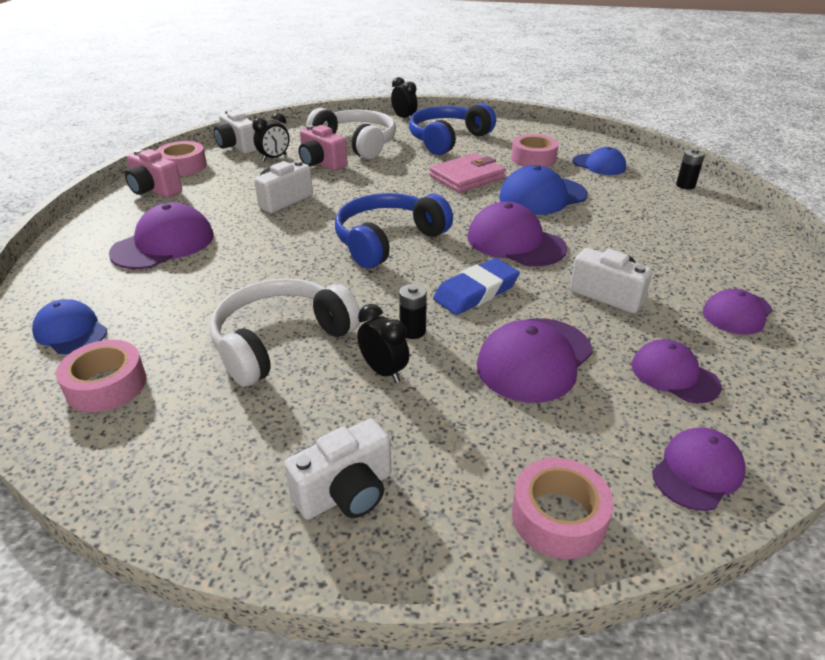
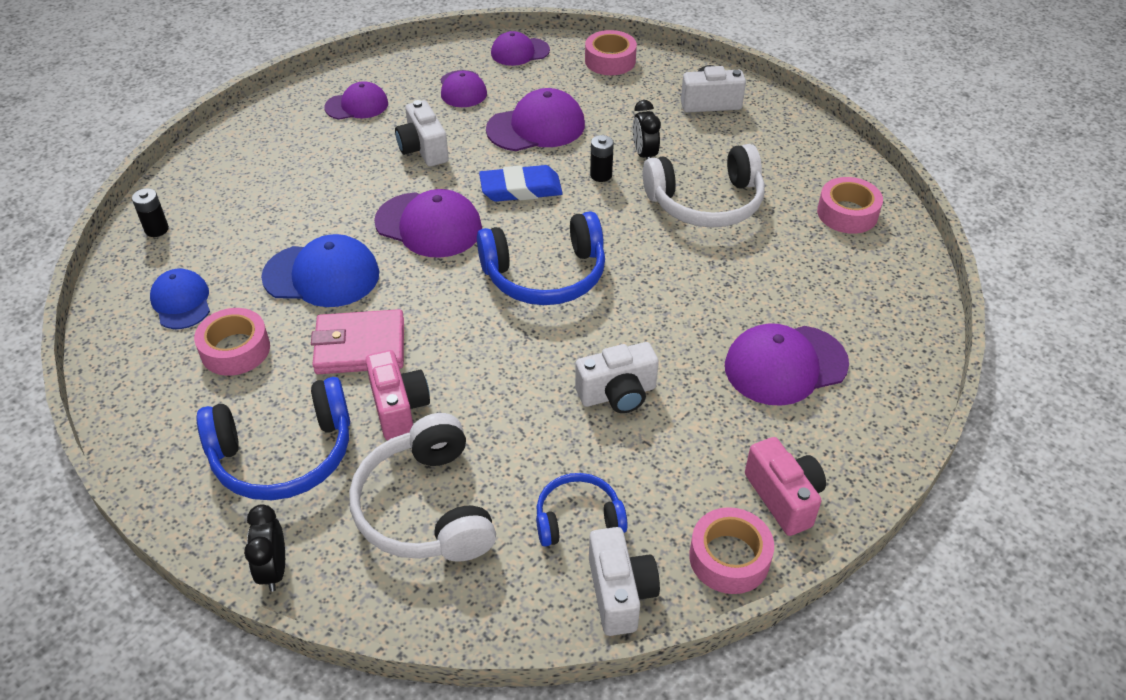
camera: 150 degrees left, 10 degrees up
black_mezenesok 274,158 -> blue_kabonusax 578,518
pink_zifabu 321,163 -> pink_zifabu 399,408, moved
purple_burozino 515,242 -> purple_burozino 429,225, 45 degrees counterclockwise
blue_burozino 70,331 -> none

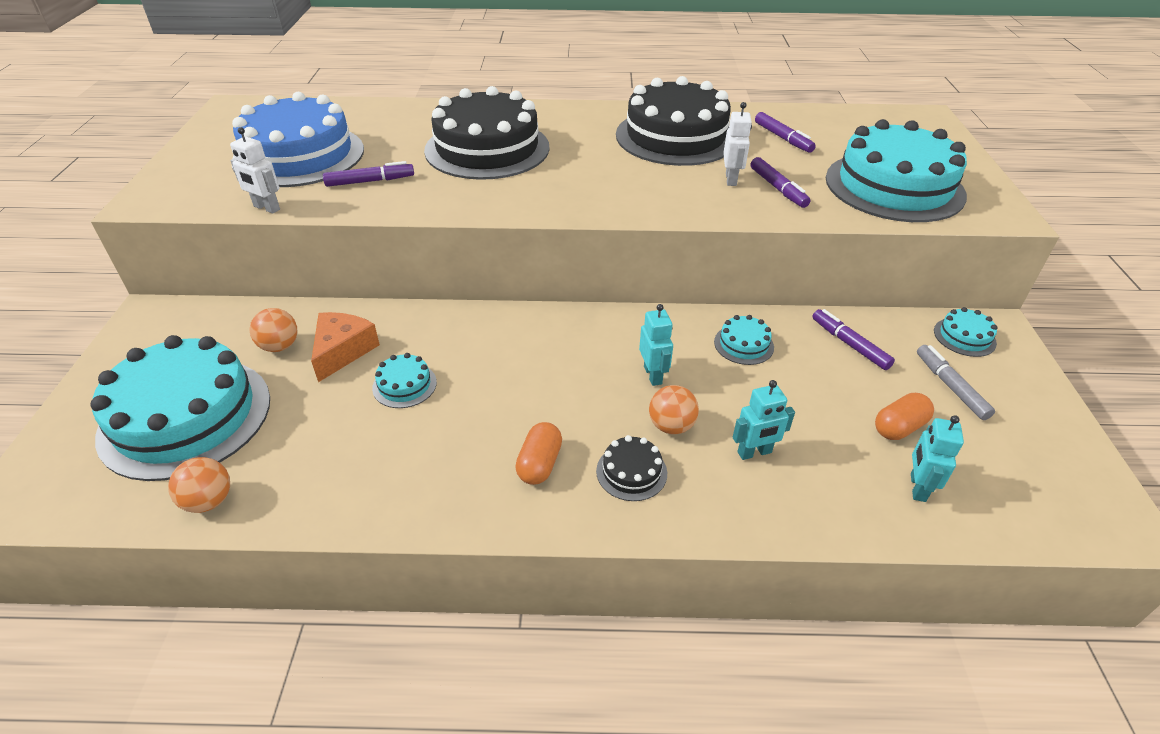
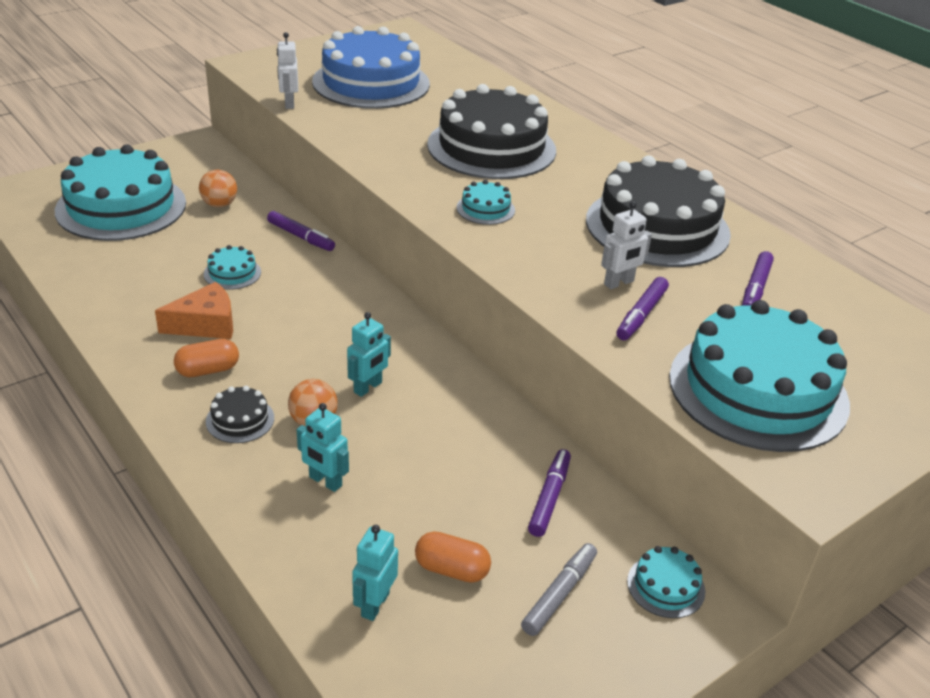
camera: 50 degrees right, 5 degrees down
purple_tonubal 370,181 -> purple_tonubal 300,237, moved
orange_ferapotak 342,351 -> orange_ferapotak 205,324, moved
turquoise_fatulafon 743,344 -> turquoise_fatulafon 485,209, moved
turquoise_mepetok 917,487 -> turquoise_mepetok 374,604, 45 degrees counterclockwise
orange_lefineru 209,501 -> none

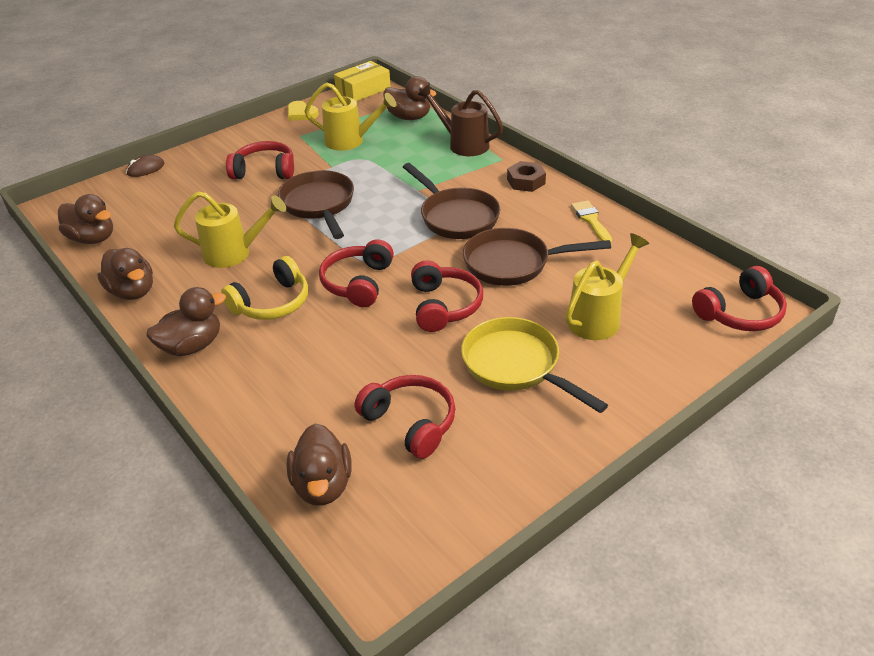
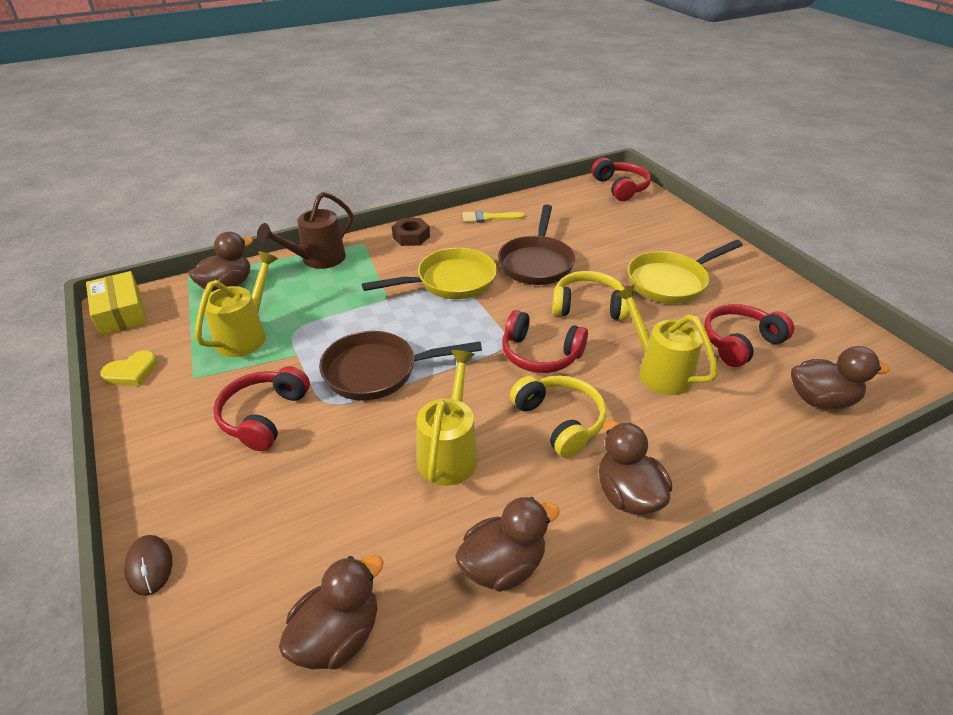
camera: 80 degrees left, 0 degrees up
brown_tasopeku 456,217 -> yellow_tasopeku 450,282
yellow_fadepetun 598,317 -> yellow_fadepetun 659,371, moved
red_kabonusax 444,306 -> yellow_kabonusax 588,306

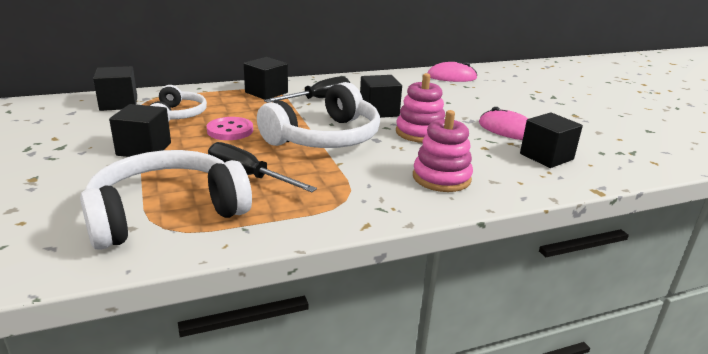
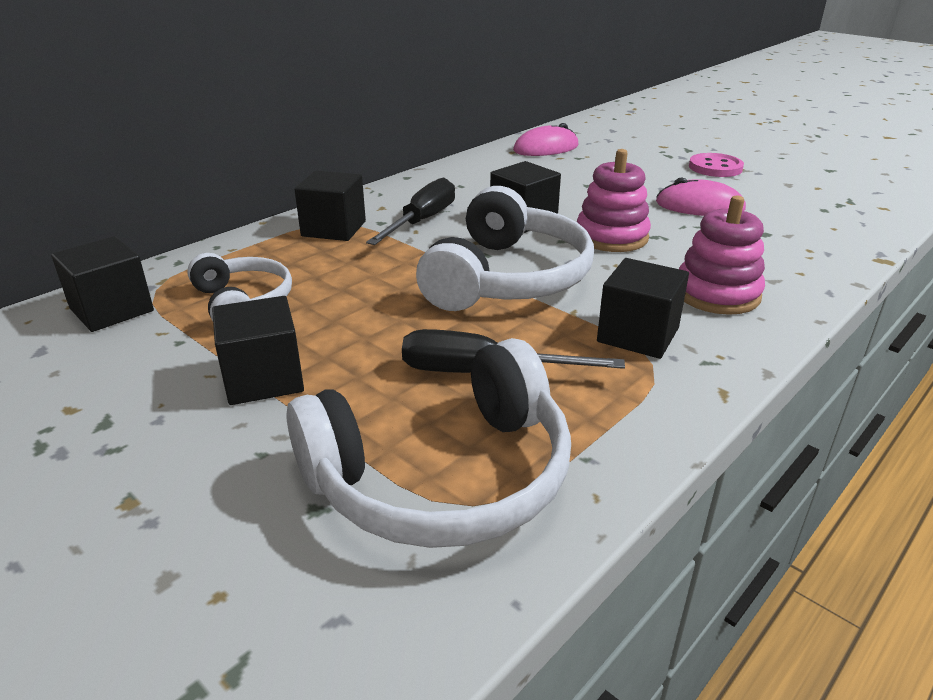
camera: 25 degrees left, 5 degrees up
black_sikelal 546,156 -> black_sikelal 638,335, moved
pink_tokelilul 230,130 -> pink_tokelilul 715,168, moved
white_kabonusax 166,212 -> white_kabonusax 443,477, 150 degrees counterclockwise

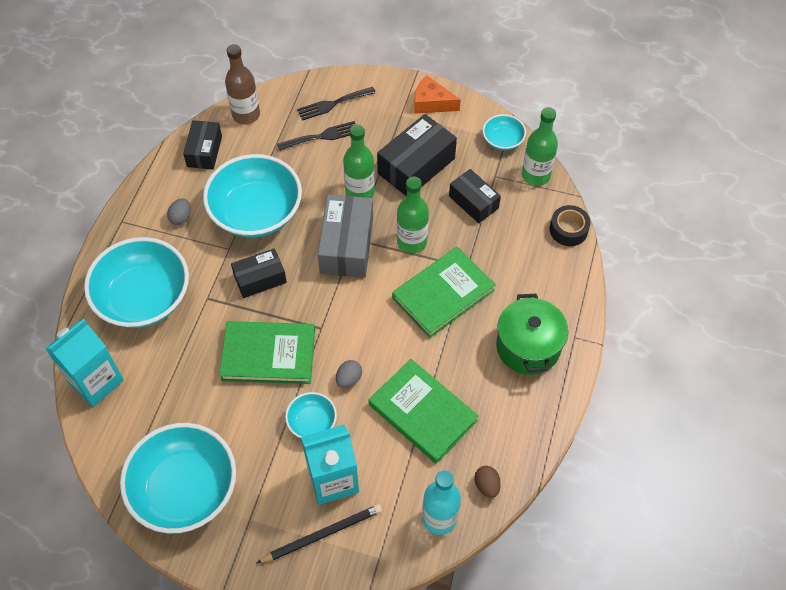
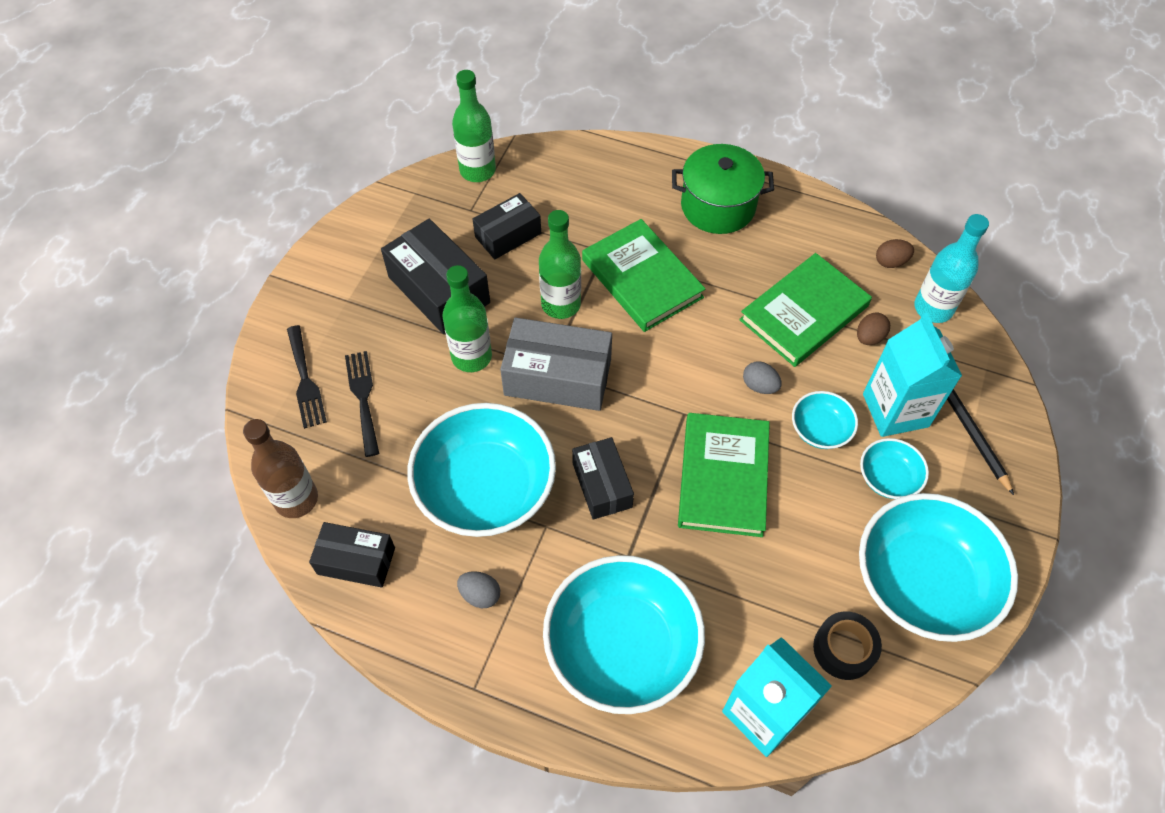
camera: 85 degrees left, 0 degrees up
orange_ferapotak 431,103 -> none
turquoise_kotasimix 503,140 -> turquoise_kotasimix 888,478, moved
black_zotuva 568,230 -> black_zotuva 844,649, moved
none -> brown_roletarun 869,337

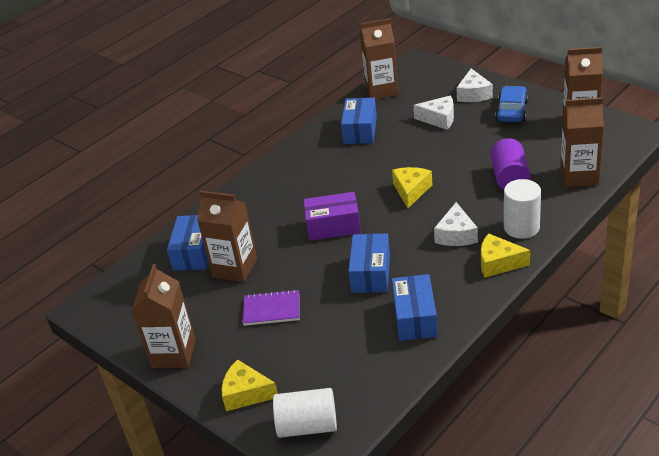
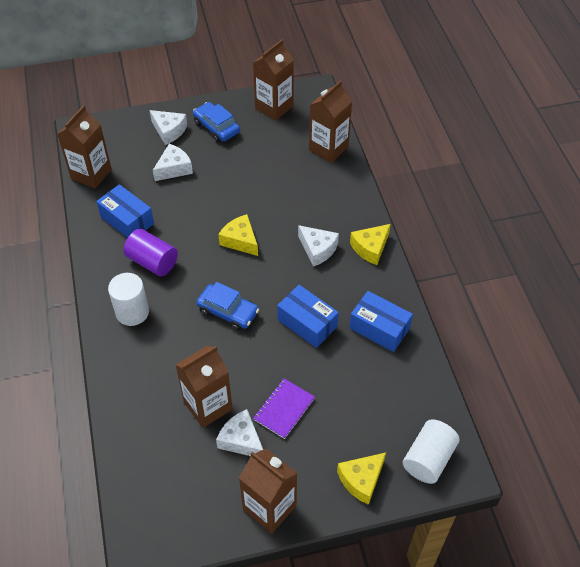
camera: 60 degrees left, 15 degrees up
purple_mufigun 509,178 -> purple_mufigun 152,262, moved
white_mufigun 521,227 -> white_mufigun 132,312, moved
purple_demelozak 333,226 -> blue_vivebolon 228,311
blue_demelozak 194,252 -> none
none -> white_ferapotak 241,440

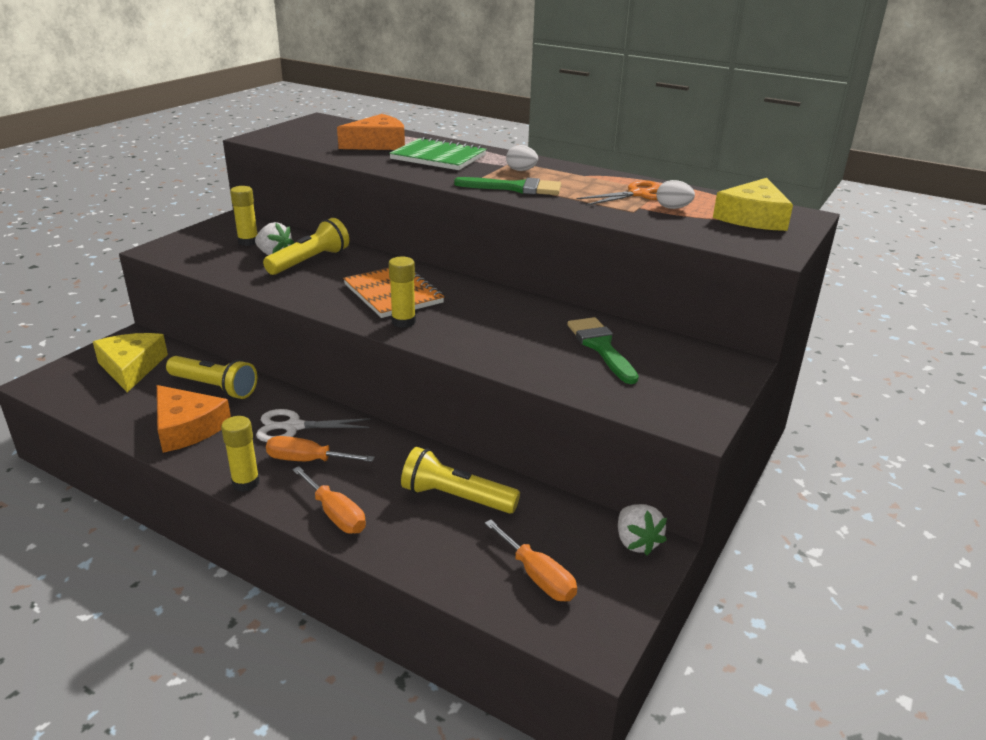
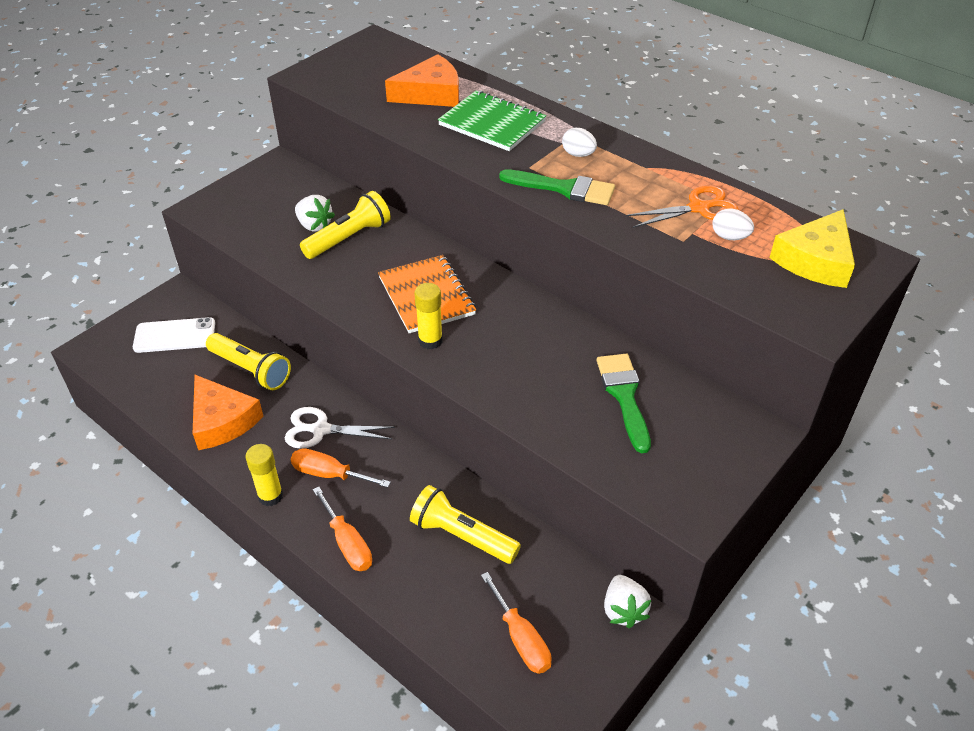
camera: 10 degrees right, 15 degrees up
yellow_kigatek 248,242 -> none
yellow_ferapotak 131,367 -> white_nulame 174,336

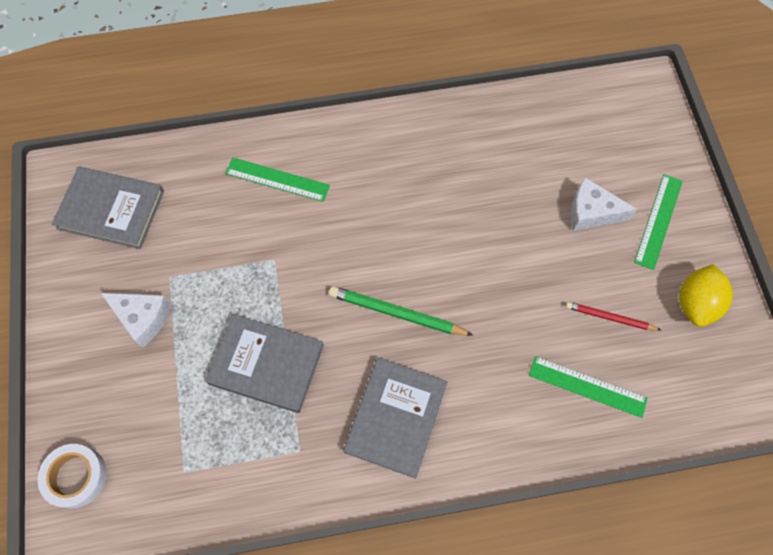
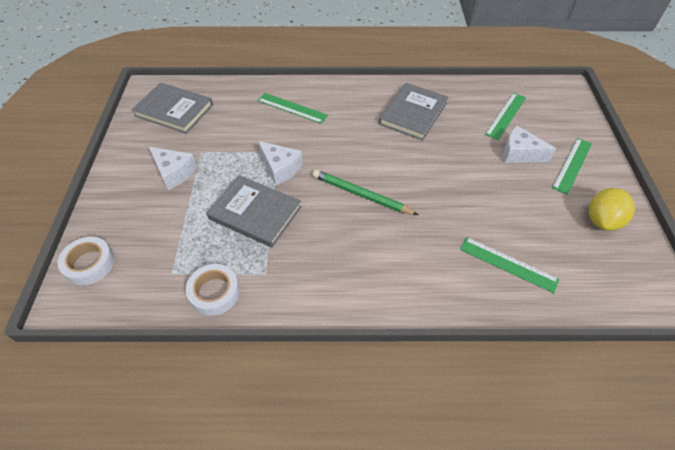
camera: 10 degrees right, 15 degrees down
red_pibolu 609,317 -> none
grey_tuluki 395,417 -> grey_tuluki 413,113, moved
none -> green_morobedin 506,115
none -> white_ferapotak 280,168
none -> white_zotuva 214,292

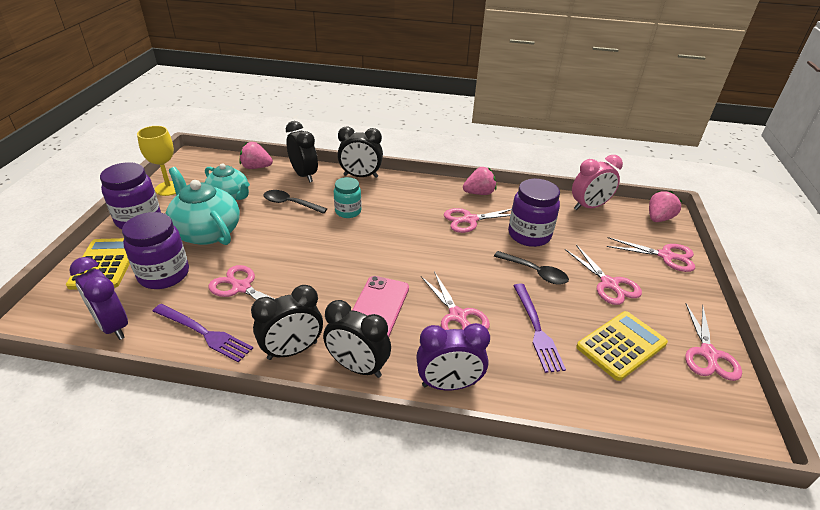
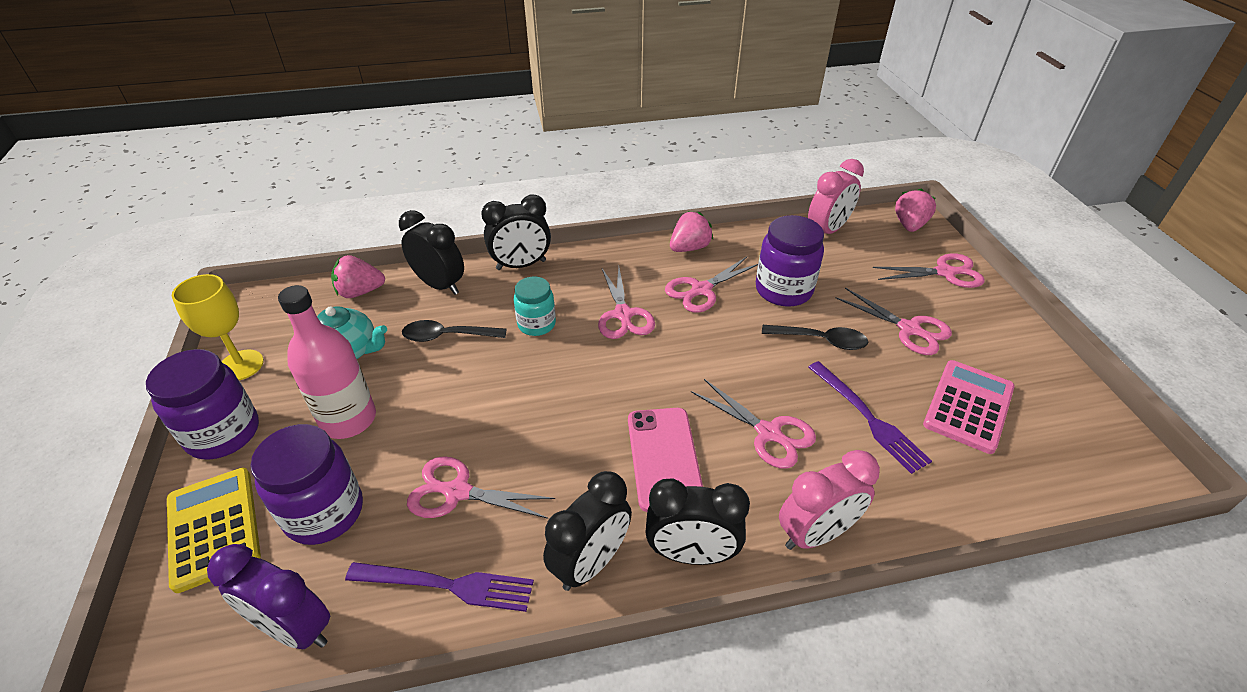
camera: 20 degrees left, 5 degrees up
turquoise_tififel 207,232 -> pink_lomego 348,419
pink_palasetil 708,355 -> pink_palasetil 623,315, moved
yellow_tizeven 621,345 -> pink_tizeven 968,406
purple_mezenesok 449,384 -> pink_mezenesok 815,534

